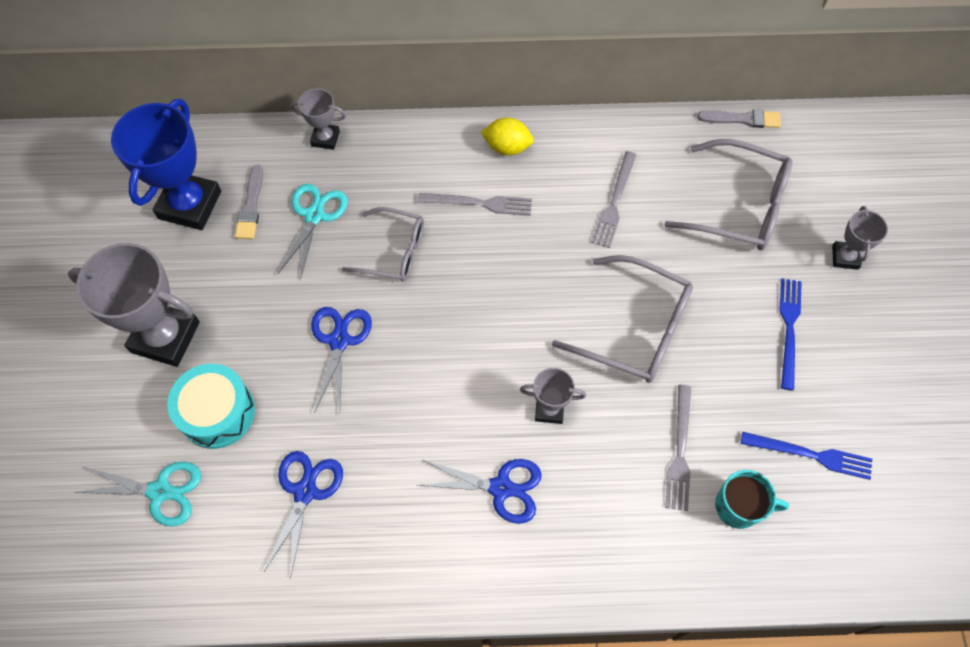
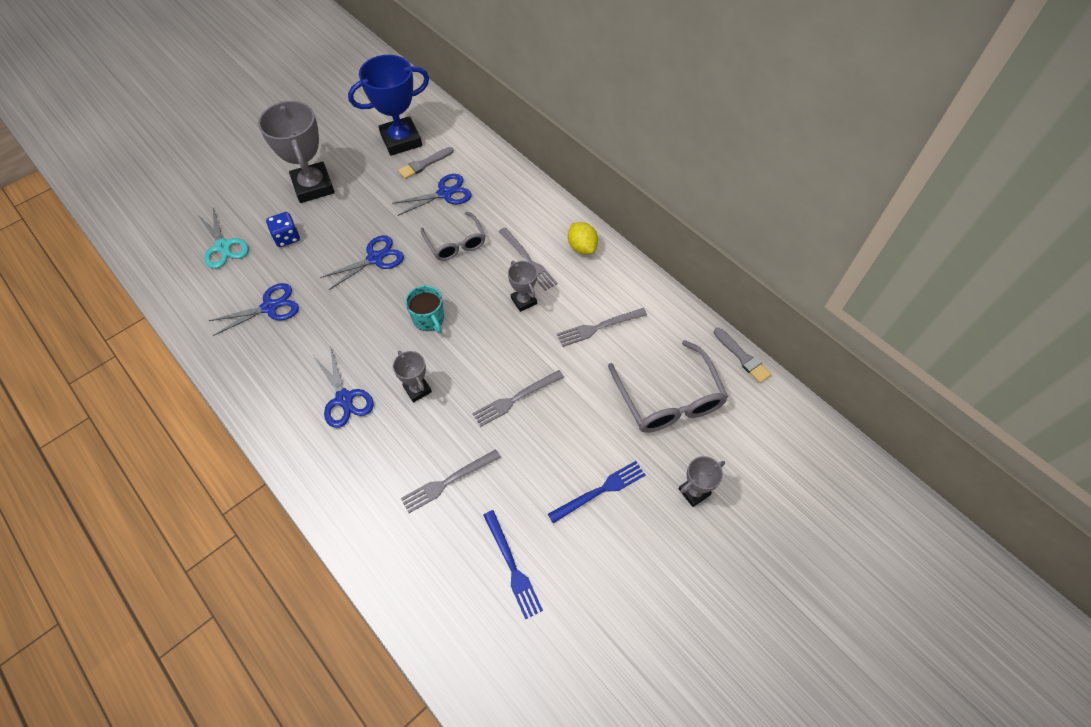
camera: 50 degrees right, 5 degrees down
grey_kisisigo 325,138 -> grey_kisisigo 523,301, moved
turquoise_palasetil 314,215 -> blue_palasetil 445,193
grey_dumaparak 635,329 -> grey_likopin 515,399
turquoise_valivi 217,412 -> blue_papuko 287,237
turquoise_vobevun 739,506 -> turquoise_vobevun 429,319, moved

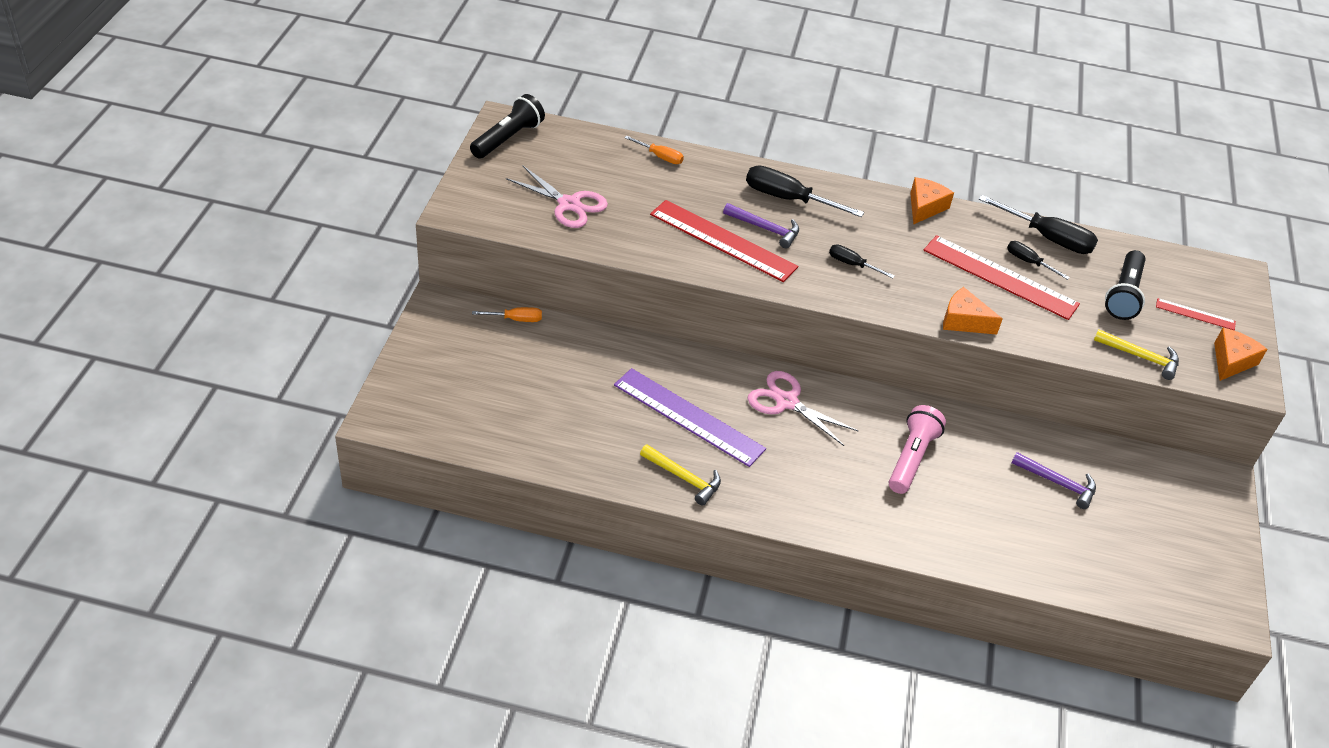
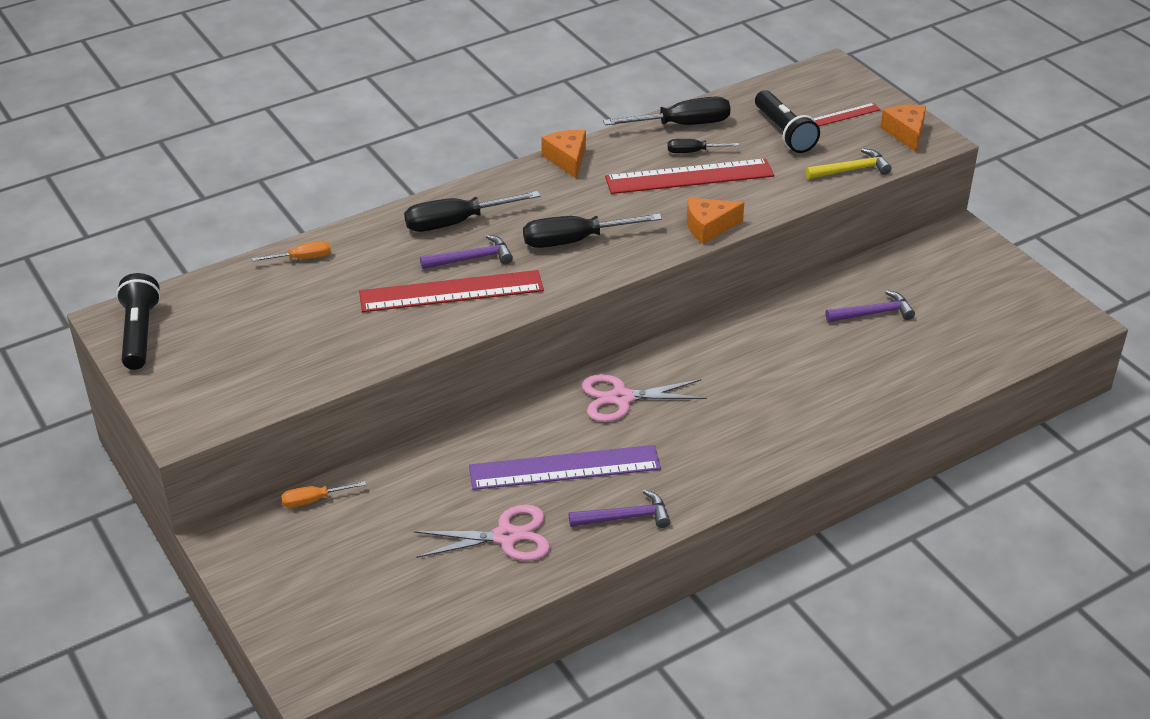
camera: 40 degrees left, 5 degrees down
pink_palasetil 569,204 -> pink_palasetil 506,537, moved
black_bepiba 852,264 -> black_bepiba 575,240, x1.83
orange_bepiba 516,319 -> orange_bepiba 314,500, 150 degrees counterclockwise
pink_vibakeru 912,458 -> none
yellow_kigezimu 684,478 -> purple_kigezimu 625,517

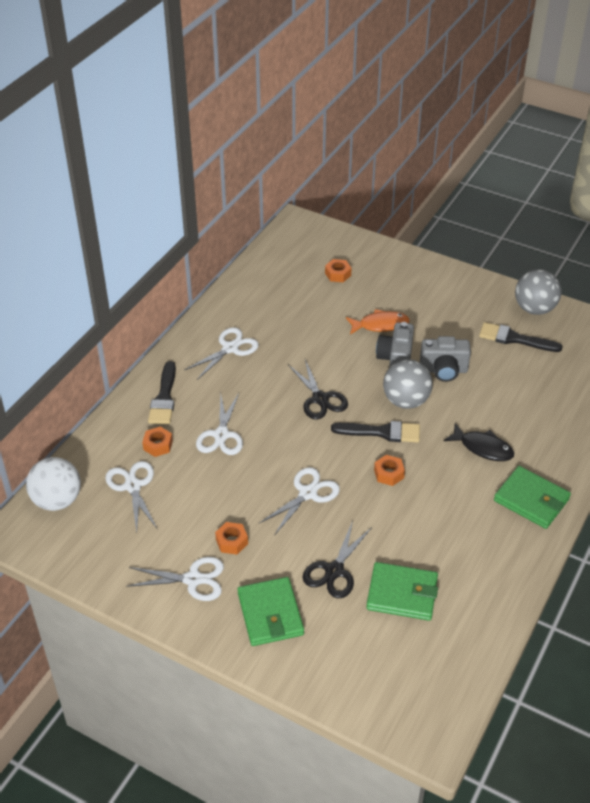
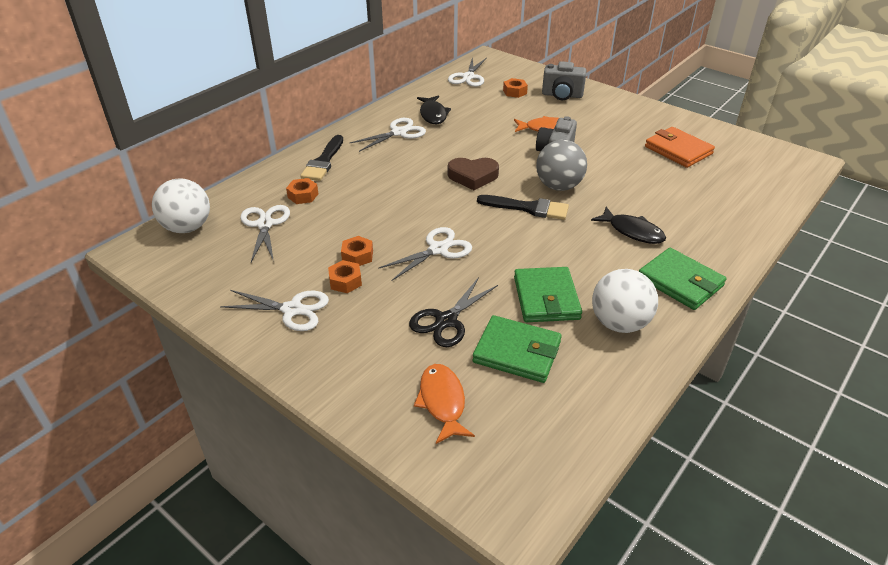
camera: 10 degrees right, 5 degrees down
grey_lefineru 534,309 -> none
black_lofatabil 514,339 -> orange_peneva 678,150
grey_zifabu 443,370 -> grey_zifabu 562,95, moved
black_palasetil 320,399 -> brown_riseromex 473,176
white_palasetil 221,435 -> white_palasetil 468,77, moved
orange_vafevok 389,474 -> orange_vafevok 357,256, moved
green_peneva 270,614 -> green_peneva 546,298, moved
none -> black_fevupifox 433,114
none -> white_lefineru 619,323
none -> orange_fevupifox 442,402

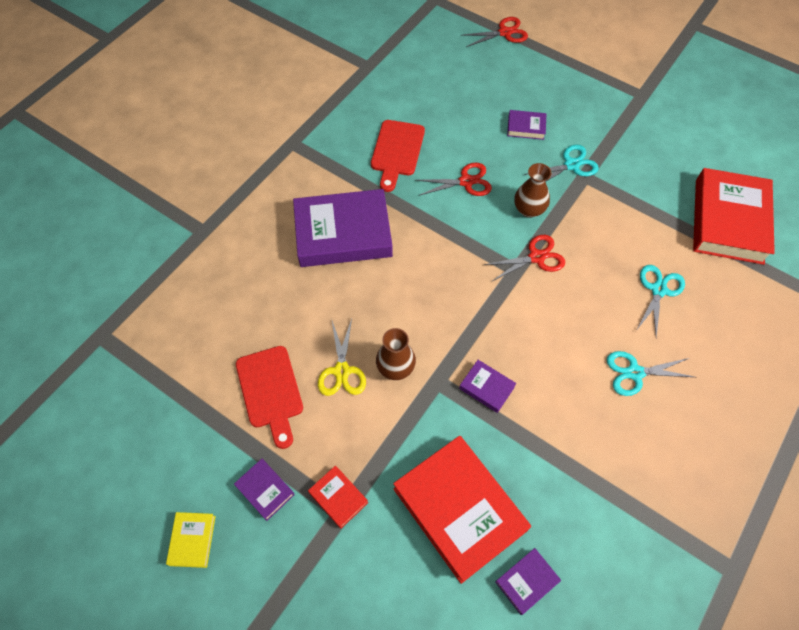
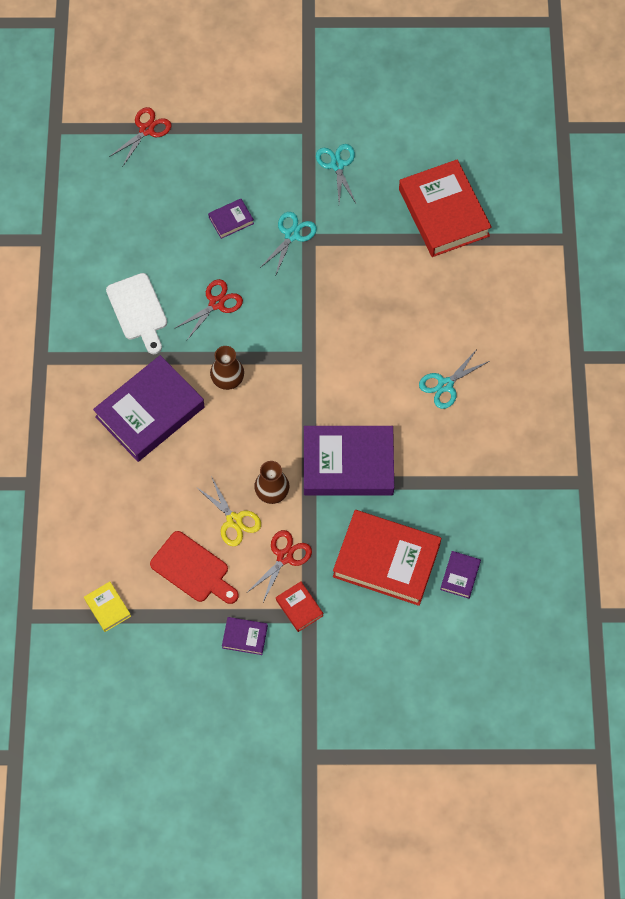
camera: 35 degrees left, 5 degrees up
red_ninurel 397,151 -> white_ninurel 138,310
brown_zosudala 529,209 -> brown_zosudala 227,379, moved
red_palasetil 536,257 -> red_palasetil 284,557, moved
turquoise_palasetil 658,290 -> turquoise_palasetil 337,165, moved
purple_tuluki 486,387 -> purple_tuluki 348,464, x2.27
red_tuluki 338,498 -> red_tuluki 299,607, 45 degrees clockwise
yellow_tuluki 192,540 -> yellow_tuluki 107,608, moved

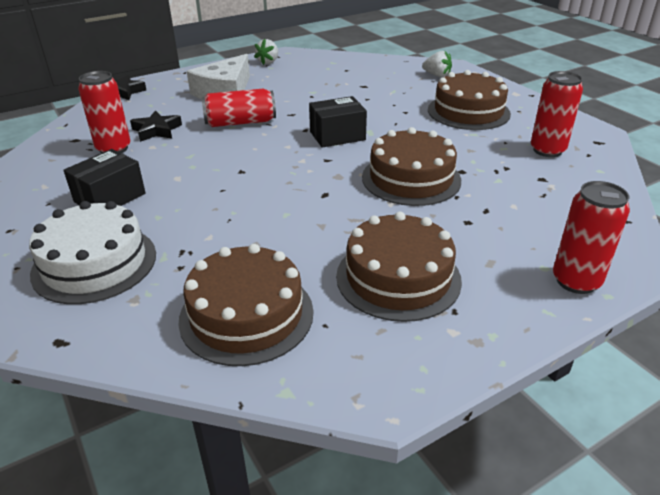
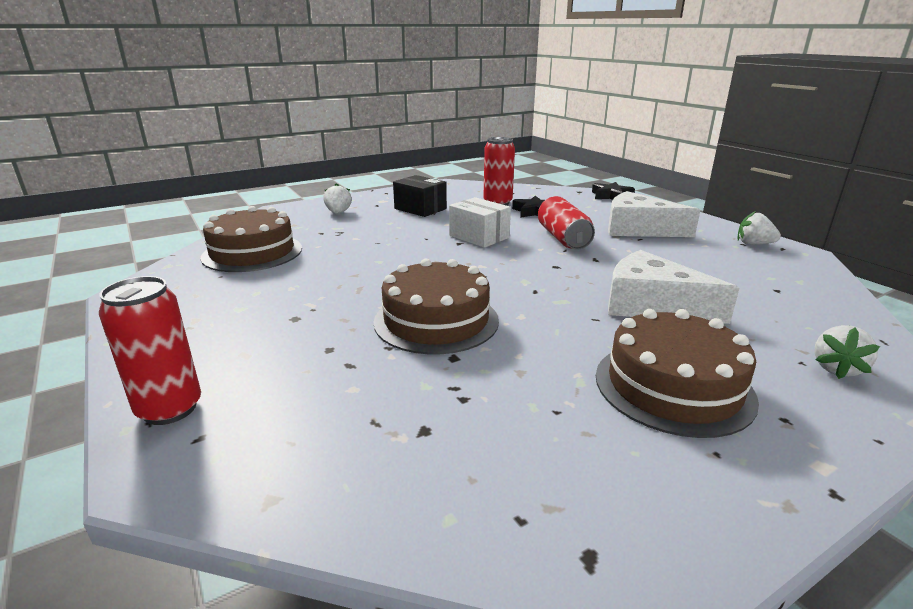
camera: 90 degrees right, 10 degrees down
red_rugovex 547,150 -> none
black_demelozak 337,136 -> none
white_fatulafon 94,263 -> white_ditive 338,213
brown_fatulafon 398,277 -> none
none -> white_demelozak 479,237
none -> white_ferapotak 652,305

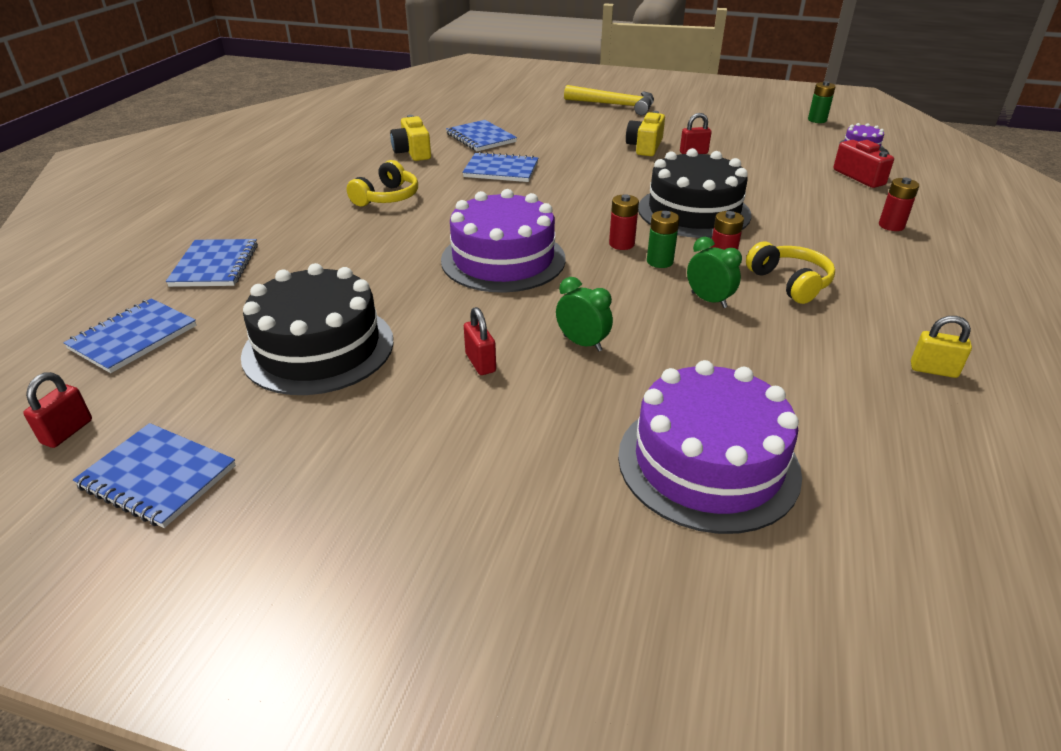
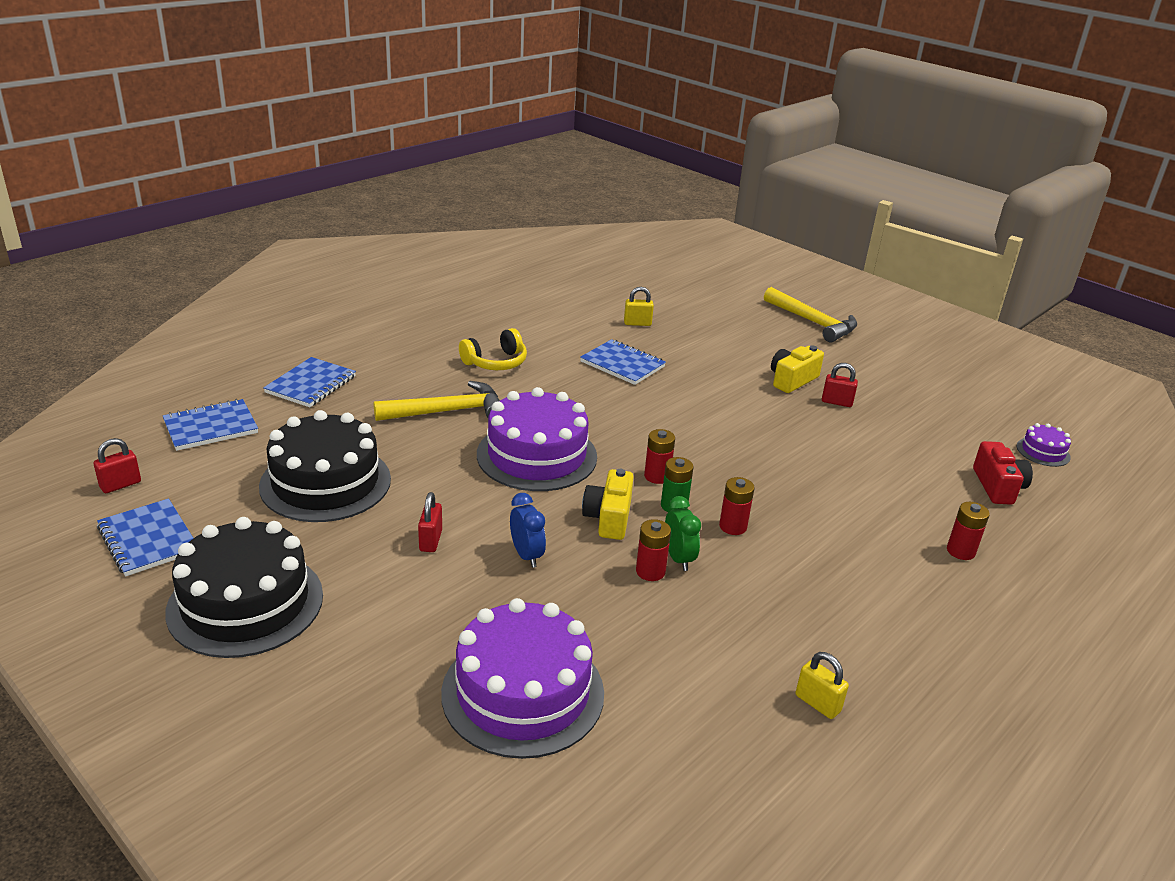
camera: 25 degrees right, 5 degrees down
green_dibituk 817,120 -> none
yellow_zifabu 412,152 -> yellow_zifabu 608,518, moved
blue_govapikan 481,138 -> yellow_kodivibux 637,323
black_fatulafon 693,211 -> black_fatulafon 245,603, moved
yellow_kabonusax 789,283 -> none
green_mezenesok 582,343 -> blue_mezenesok 526,555
none -> yellow_kigezimu 448,411
none -> red_dibituk 650,571

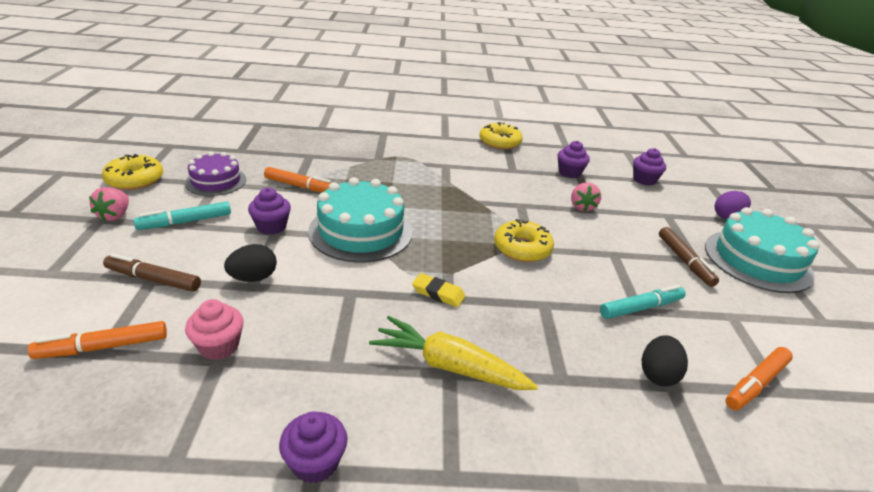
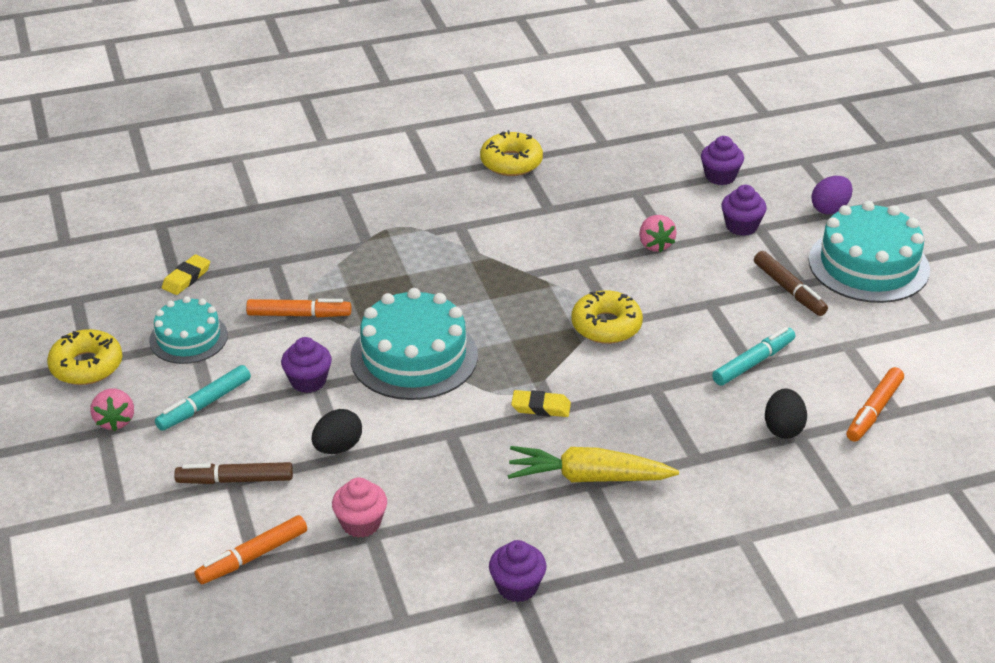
camera: 15 degrees left, 5 degrees up
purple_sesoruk 569,173 -> purple_sesoruk 741,226, moved
purple_fatulafon 216,181 -> turquoise_fatulafon 188,338
none -> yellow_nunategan 186,278

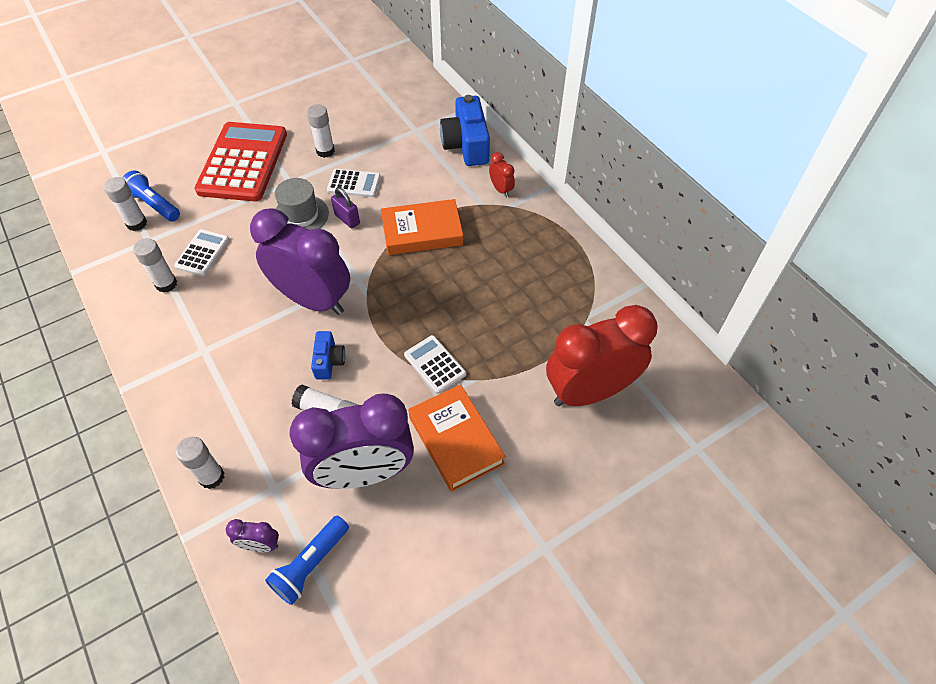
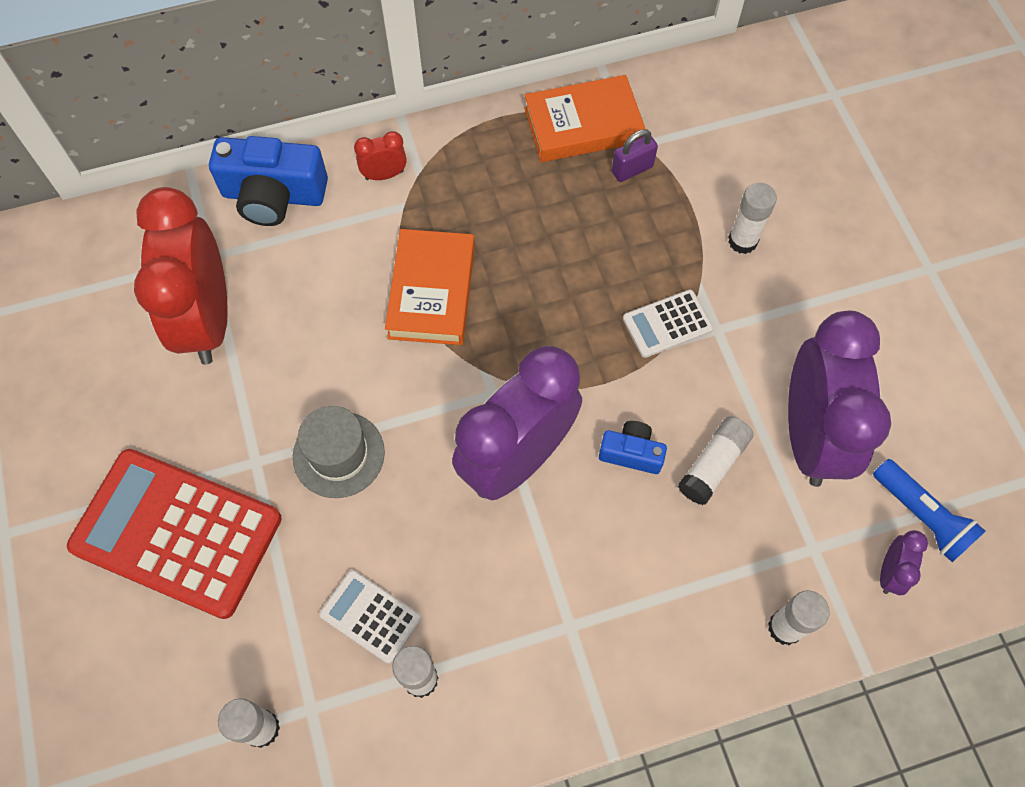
camera: 75 degrees left, 10 degrees up
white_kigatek 325,151 -> white_kigatek 742,241, moved
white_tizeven 354,183 -> none
blue_vibakeru 154,204 -> none
purple_kodivibux 347,219 -> purple_kodivibux 632,169, moved
red_mezenesok 589,391 -> red_mezenesok 207,320, moved
orange_tuluki 456,440 -> orange_tuluki 583,125, moved

